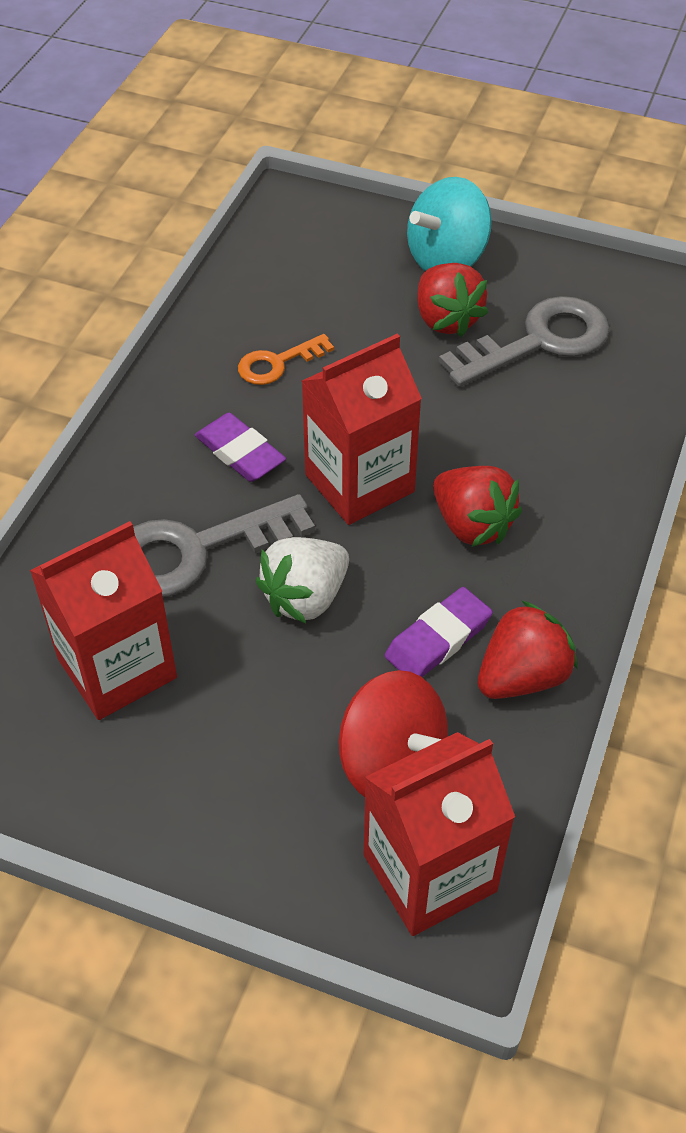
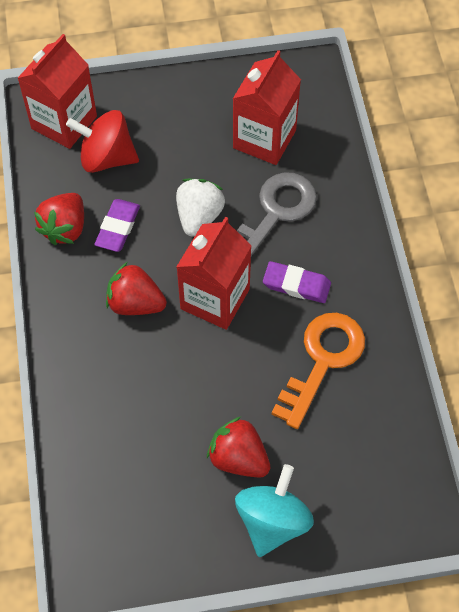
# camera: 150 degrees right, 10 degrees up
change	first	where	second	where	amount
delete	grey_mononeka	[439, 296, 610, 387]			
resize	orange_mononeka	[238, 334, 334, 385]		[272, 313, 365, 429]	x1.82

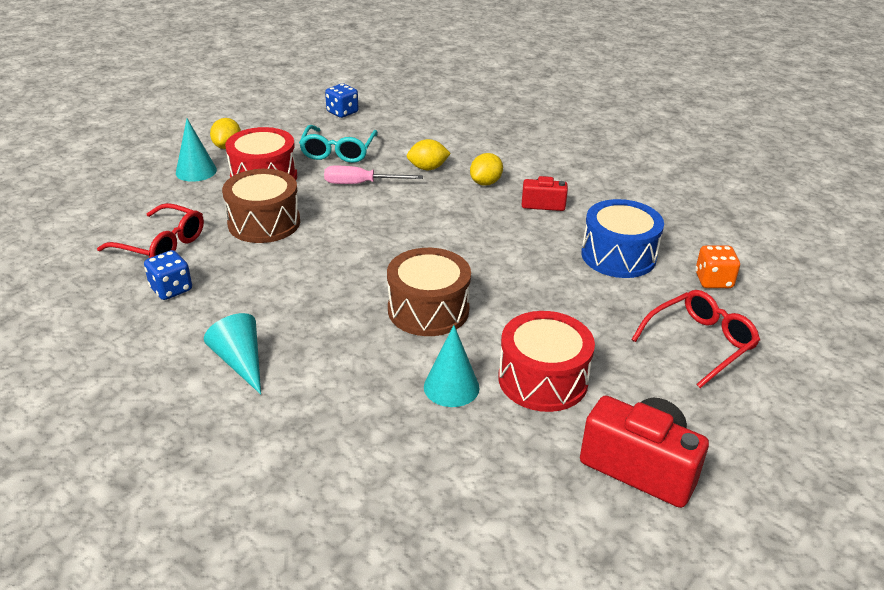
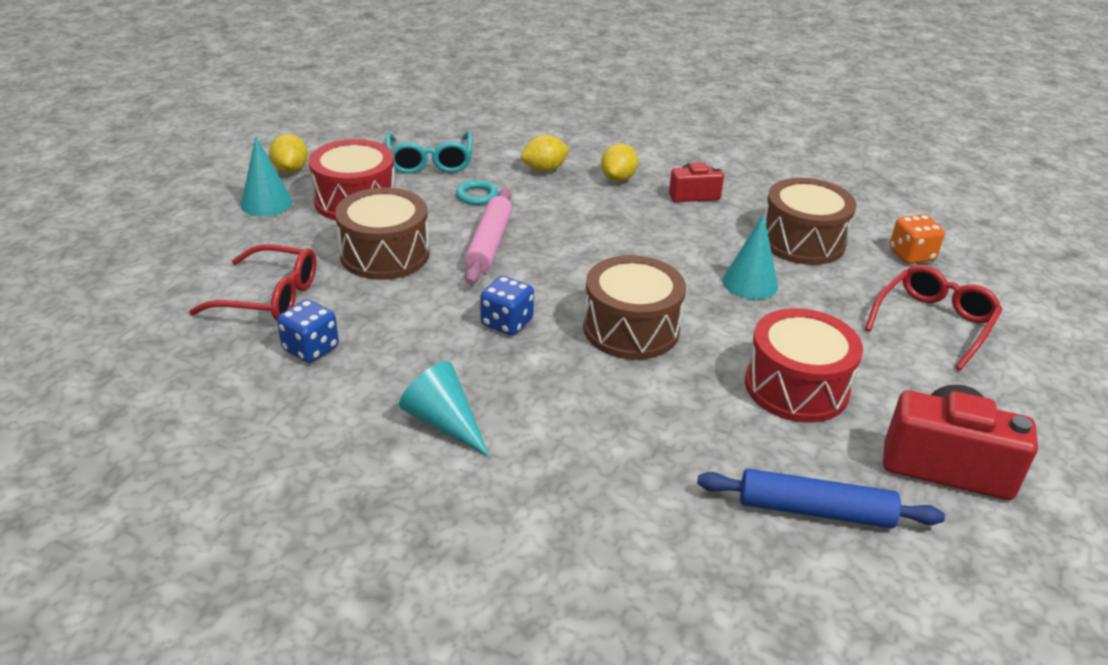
# camera: 15 degrees left, 0 degrees up
change	first	where	second	where	amount
move	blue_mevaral	[325, 83, 359, 118]		[480, 276, 534, 336]	
replace	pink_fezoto	[324, 166, 423, 184]	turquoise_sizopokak	[456, 180, 498, 205]	
recolor	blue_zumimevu	[581, 199, 664, 278]	brown_zumimevu	[764, 178, 856, 265]	
move	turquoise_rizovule	[424, 325, 480, 407]		[723, 214, 778, 300]	
insert			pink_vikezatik	[464, 189, 512, 285]	
insert			blue_vikezatik	[697, 469, 945, 528]	

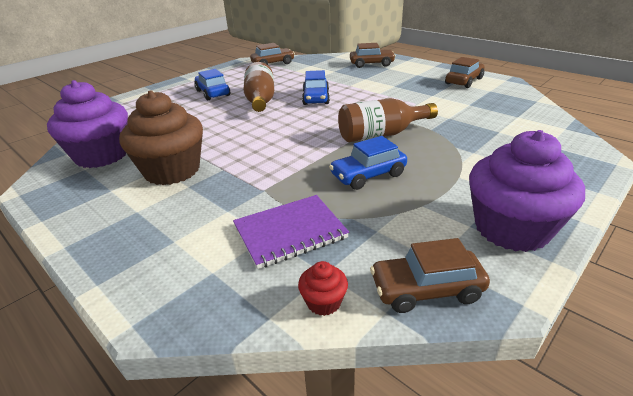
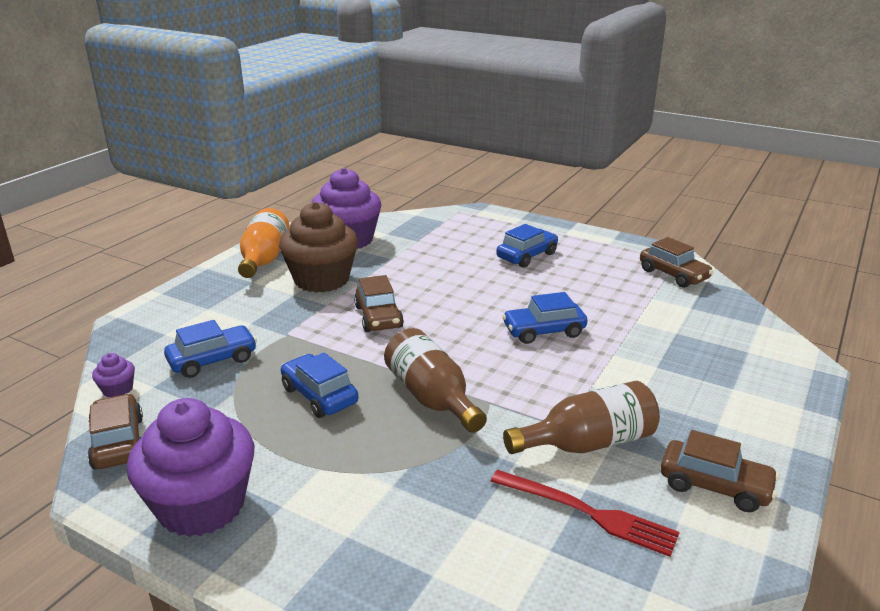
# camera: 75 degrees right, 5 degrees down
change	first	where	second	where	amount
move	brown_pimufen	[350, 43, 396, 68]		[354, 275, 404, 332]	
move	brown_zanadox	[243, 62, 274, 112]		[503, 381, 660, 454]	
replace	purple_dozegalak	[233, 195, 349, 269]	blue_pimufen	[164, 320, 257, 378]	
recolor	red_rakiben	[298, 261, 348, 316]	purple_rakiben	[92, 353, 135, 397]	
insert			orange_zanadox	[238, 208, 290, 278]	
insert			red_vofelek	[490, 470, 680, 557]	

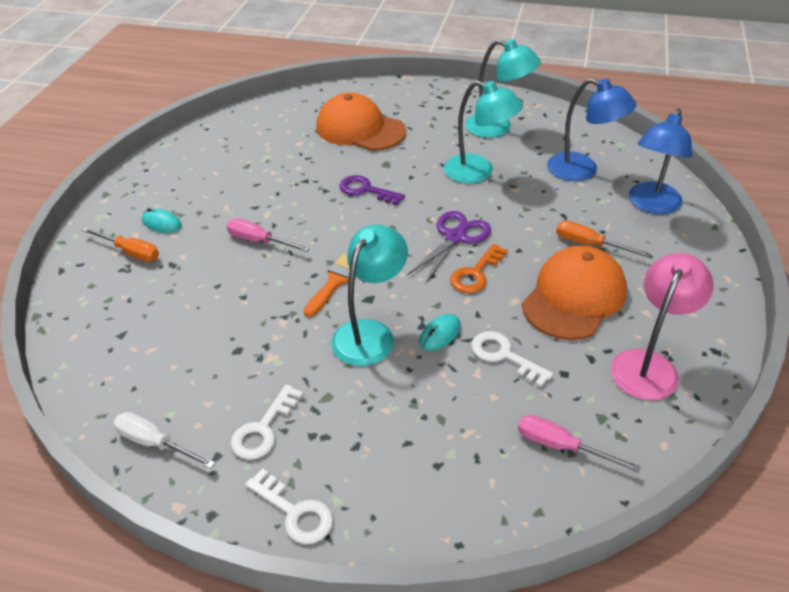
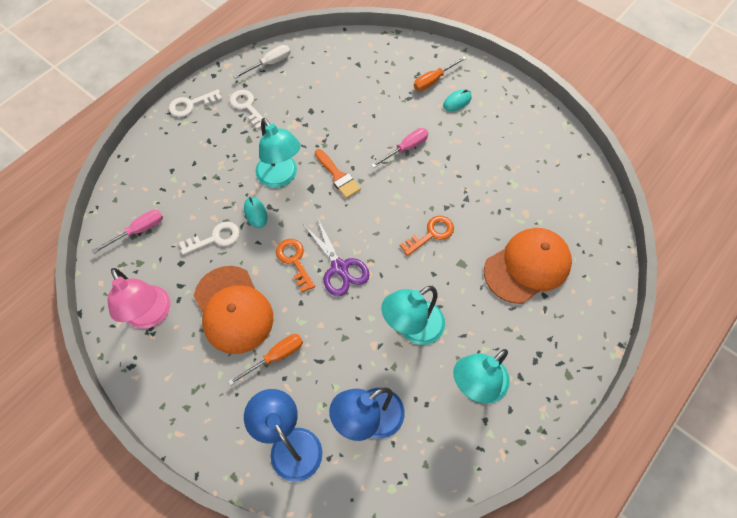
# camera: 115 degrees right, 20 degrees up
change	first	where	second	where	amount
recolor	purple_mononeka	[339, 175, 405, 205]	orange_mononeka	[400, 216, 454, 256]	

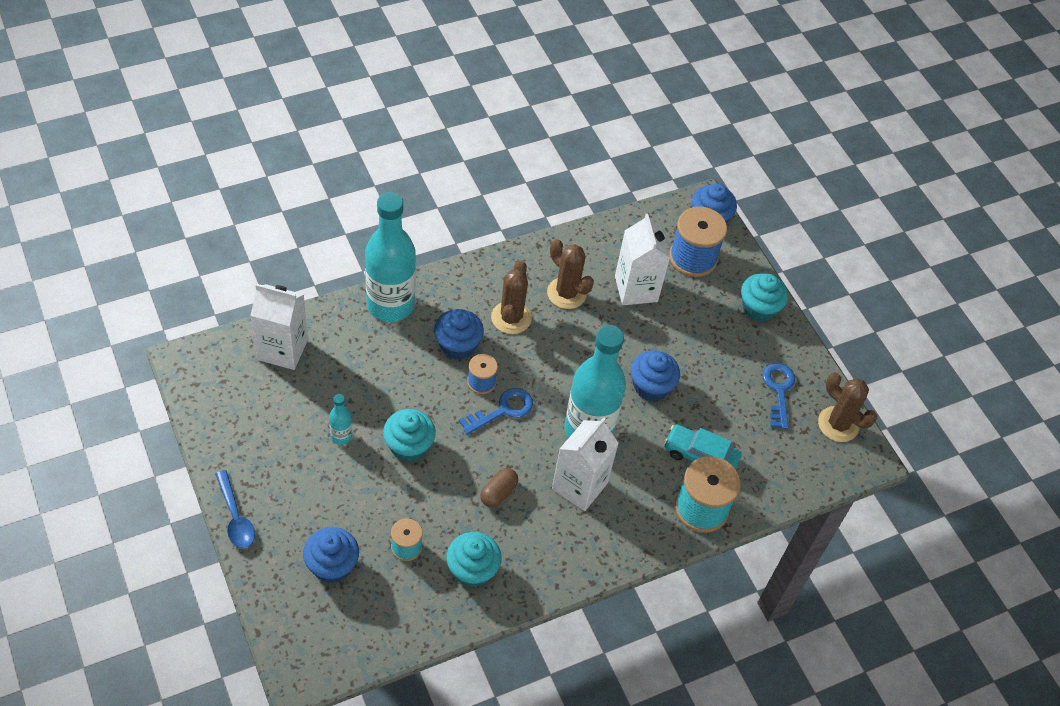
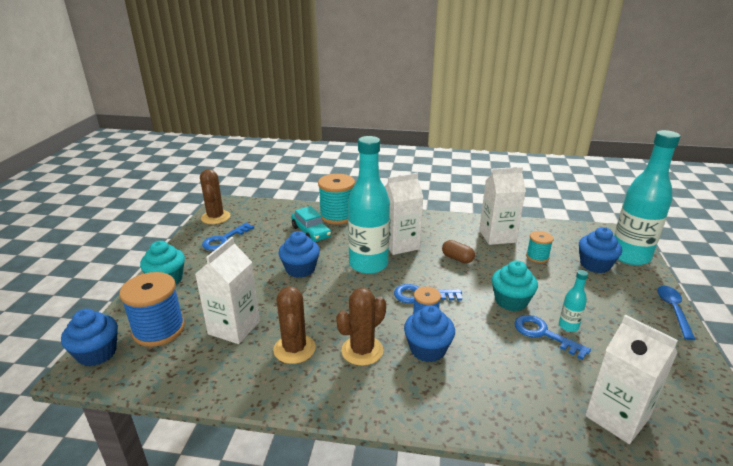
# camera: 140 degrees left, 25 degrees down
change	first	where	second	where	amount
move	turquoise_zanadox	[365, 192, 416, 322]		[614, 130, 680, 266]	
rotate	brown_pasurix	[480, 468, 518, 508]		[442, 240, 475, 264]	60 degrees clockwise
replace	turquoise_rakiben	[446, 532, 502, 588]	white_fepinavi	[479, 167, 526, 245]	
insert			blue_mononeka	[514, 315, 591, 360]	

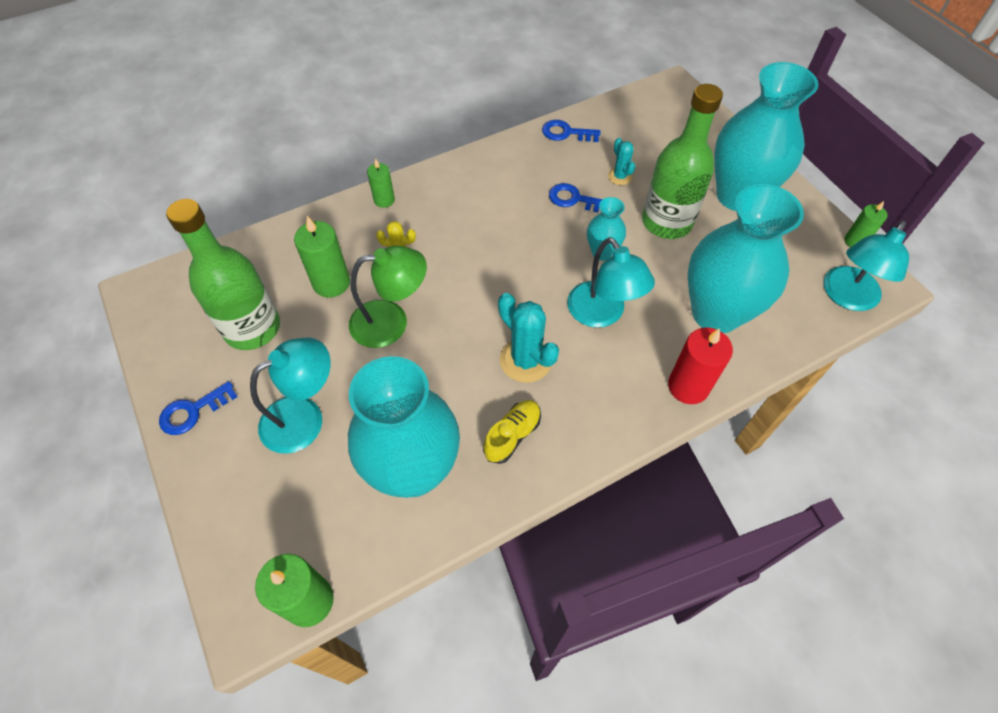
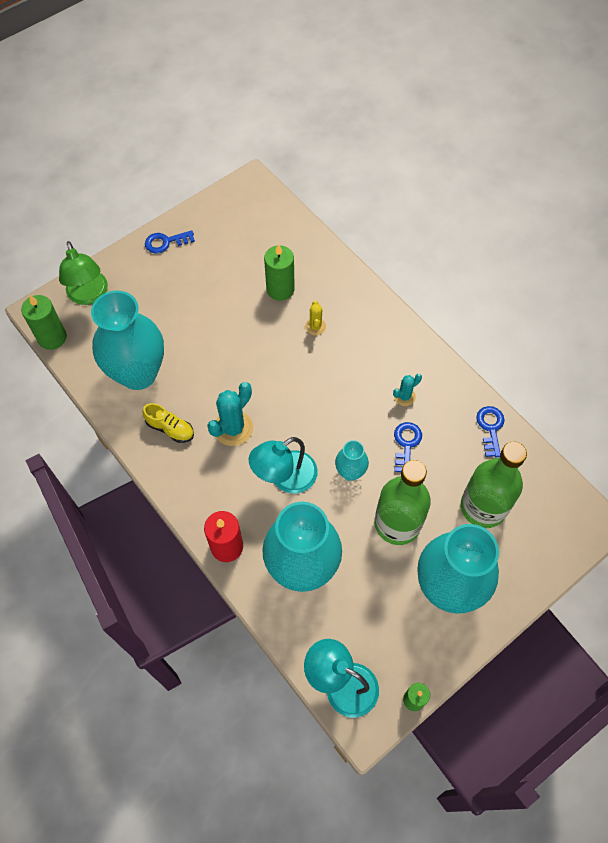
# camera: 80 degrees right, 5 degrees up
change	first	where	second	where	amount
move	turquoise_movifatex	[608, 138, 635, 185]		[393, 374, 422, 406]	
delete	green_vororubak	[367, 158, 395, 208]			
move	green_zanadox	[166, 199, 280, 350]		[461, 441, 527, 528]	
move	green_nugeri	[349, 245, 427, 348]		[59, 241, 108, 305]	
delete	turquoise_nugeri	[250, 337, 330, 454]			
rotate	blue_mononeka	[159, 381, 238, 435]		[145, 230, 195, 253]	60 degrees counterclockwise

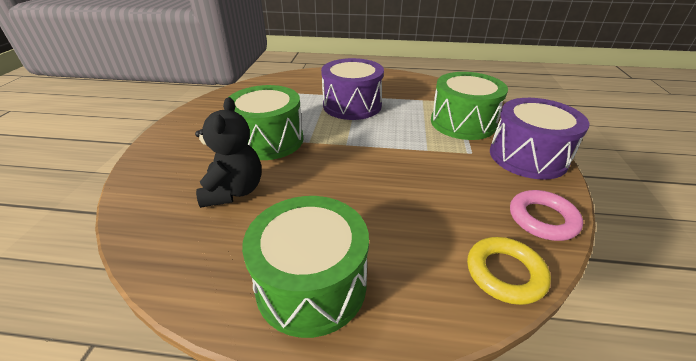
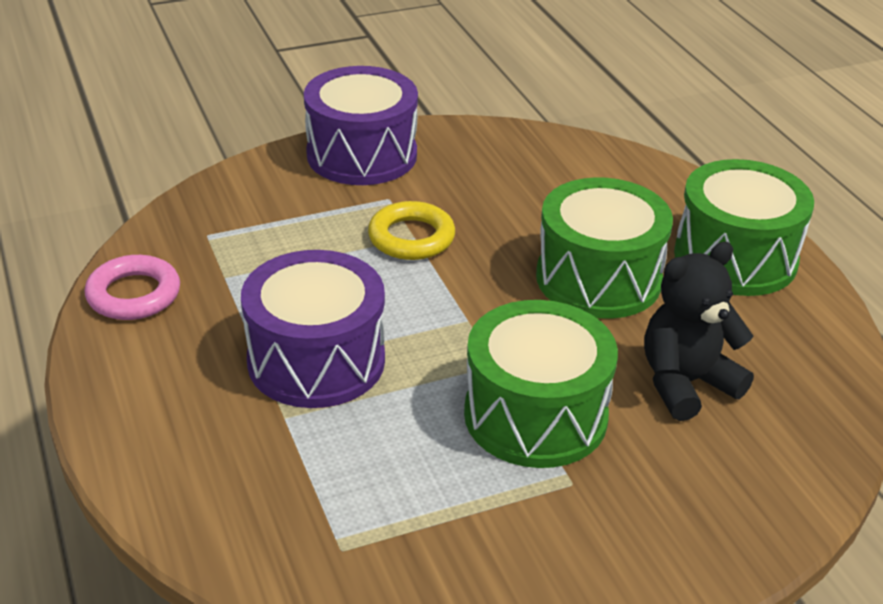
# camera: 120 degrees left, 0 degrees up
change	first	where	second	where	amount
move	green_zumimevu	[431, 72, 508, 140]		[536, 177, 673, 319]	
move	pink_sizopokak	[510, 190, 583, 241]		[85, 255, 180, 320]	
move	yellow_sizopokak	[467, 237, 551, 305]		[368, 201, 455, 260]	

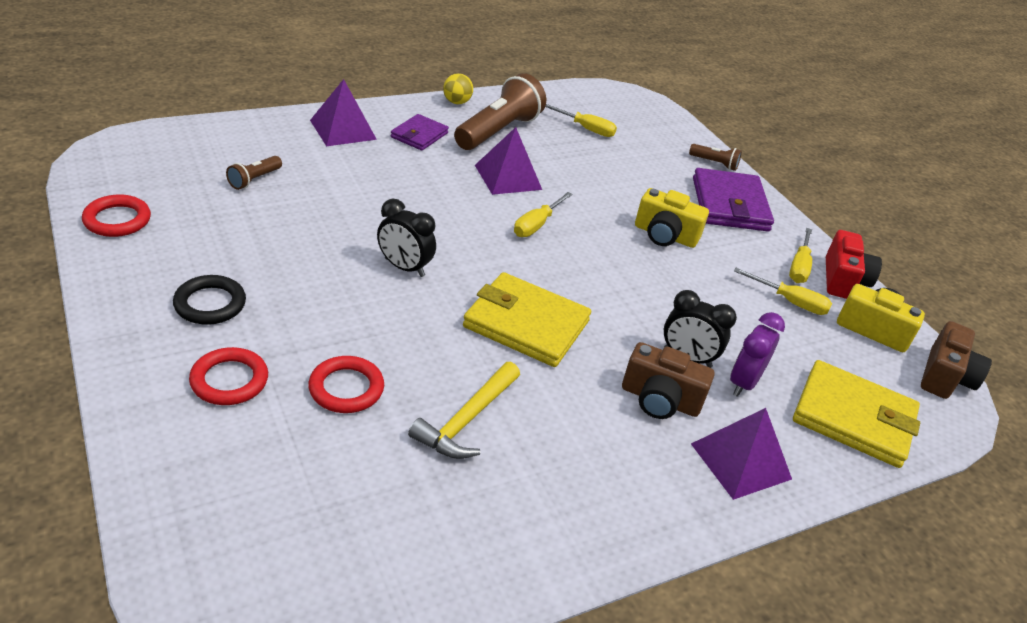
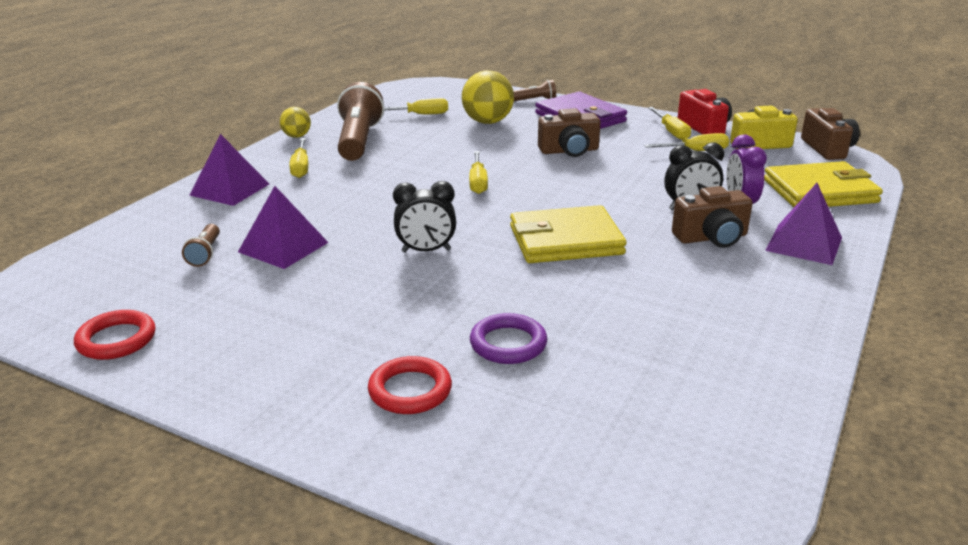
# camera: 30 degrees left, 10 degrees down
change	first	where	second	where	amount
replace	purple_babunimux	[391, 114, 449, 151]	yellow_fezoto	[289, 138, 308, 178]	
move	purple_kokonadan	[475, 127, 542, 195]		[238, 186, 329, 269]	
recolor	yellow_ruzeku	[635, 188, 709, 248]	brown_ruzeku	[538, 108, 600, 157]	
delete	black_sizopokak	[173, 275, 246, 325]			
recolor	red_sizopokak	[308, 356, 384, 413]	purple_sizopokak	[470, 313, 547, 364]	
delete	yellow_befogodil	[408, 362, 520, 459]			
insert			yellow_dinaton	[462, 70, 514, 124]	

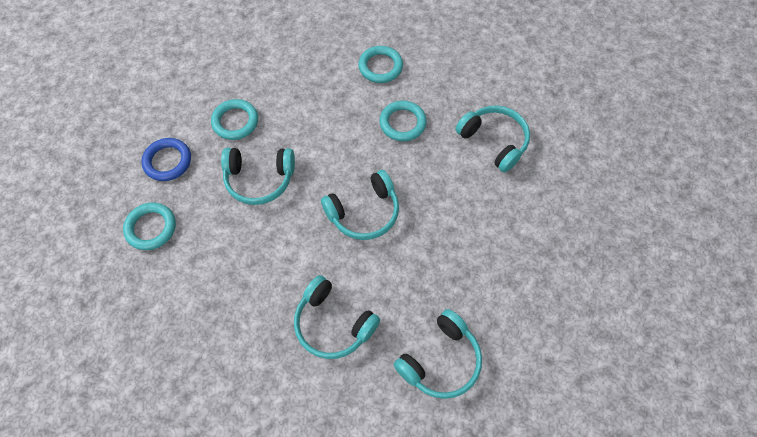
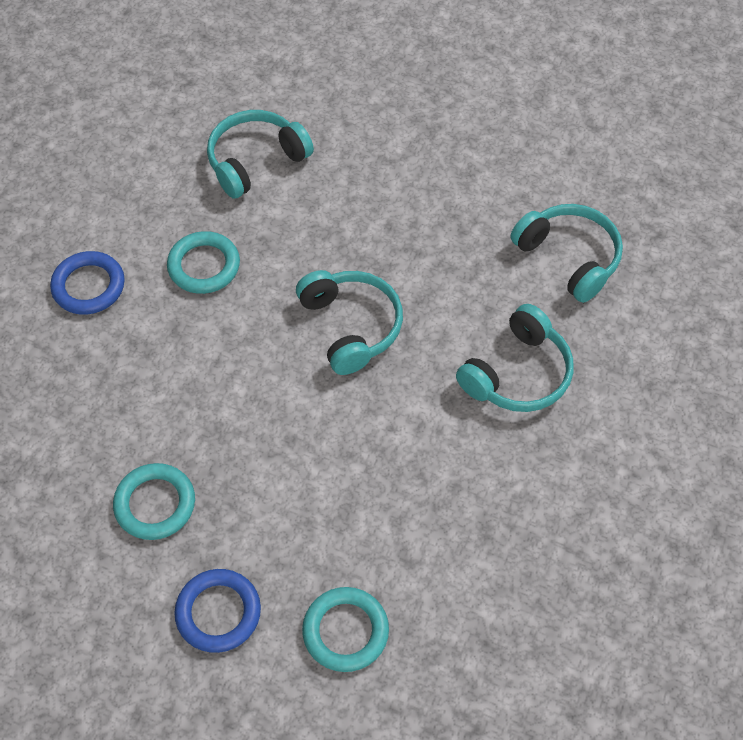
# camera: 85 degrees left, 5 degrees down
change	first	where	second	where	amount
recolor	turquoise_sizopokak	[358, 46, 403, 83]	blue_sizopokak	[50, 251, 125, 315]	
delete	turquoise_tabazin	[221, 148, 295, 205]			

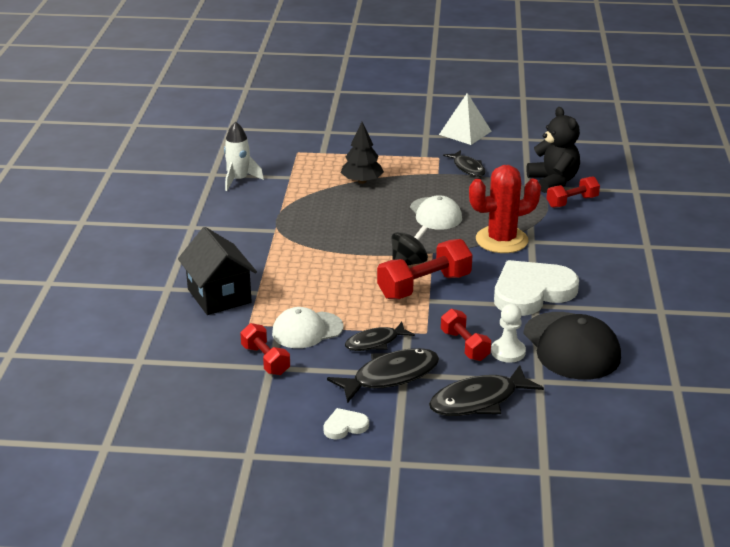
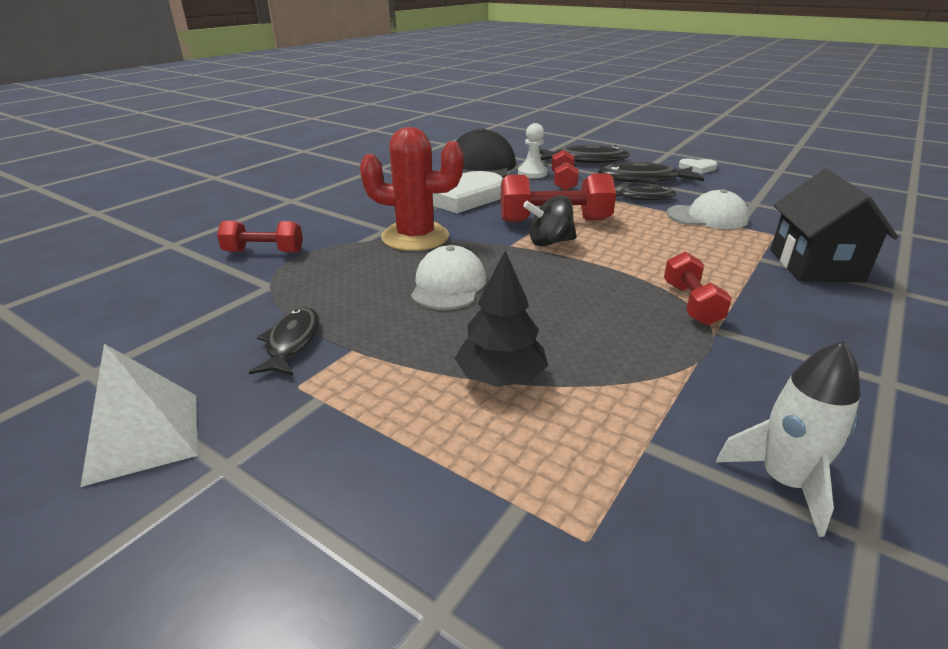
# camera: 150 degrees left, 0 degrees up
change	first	where	second	where	amount
delete	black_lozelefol	[526, 107, 580, 193]			
move	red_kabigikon	[240, 323, 290, 375]		[664, 251, 732, 326]	

